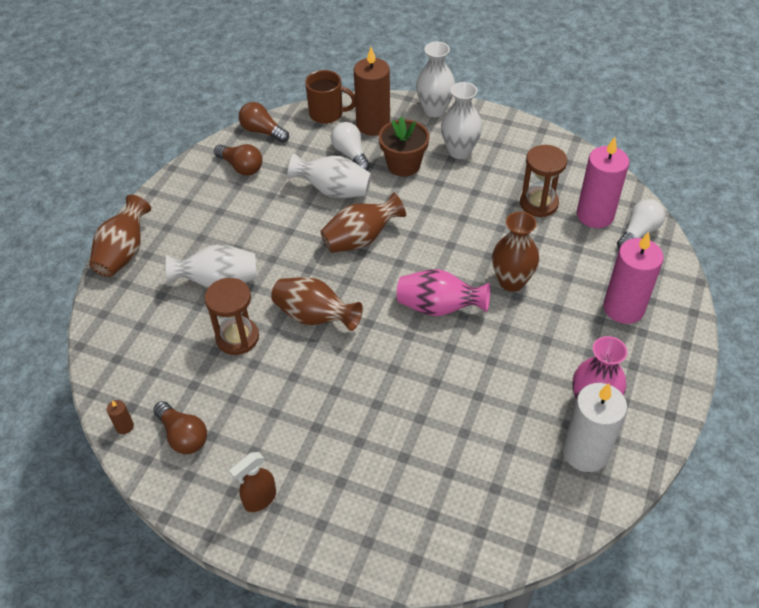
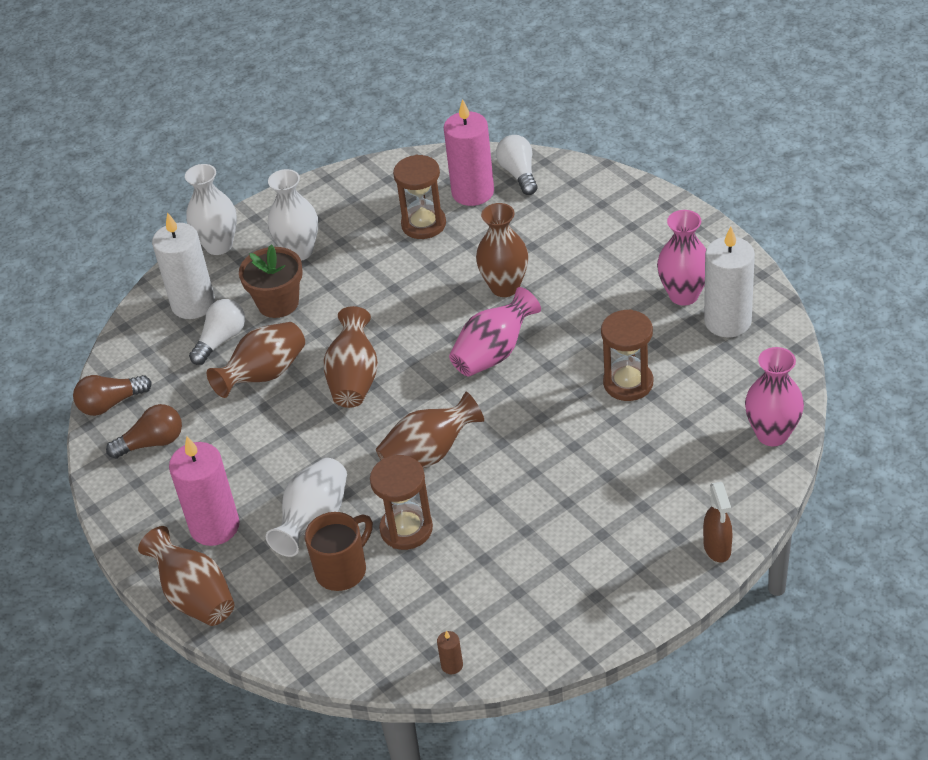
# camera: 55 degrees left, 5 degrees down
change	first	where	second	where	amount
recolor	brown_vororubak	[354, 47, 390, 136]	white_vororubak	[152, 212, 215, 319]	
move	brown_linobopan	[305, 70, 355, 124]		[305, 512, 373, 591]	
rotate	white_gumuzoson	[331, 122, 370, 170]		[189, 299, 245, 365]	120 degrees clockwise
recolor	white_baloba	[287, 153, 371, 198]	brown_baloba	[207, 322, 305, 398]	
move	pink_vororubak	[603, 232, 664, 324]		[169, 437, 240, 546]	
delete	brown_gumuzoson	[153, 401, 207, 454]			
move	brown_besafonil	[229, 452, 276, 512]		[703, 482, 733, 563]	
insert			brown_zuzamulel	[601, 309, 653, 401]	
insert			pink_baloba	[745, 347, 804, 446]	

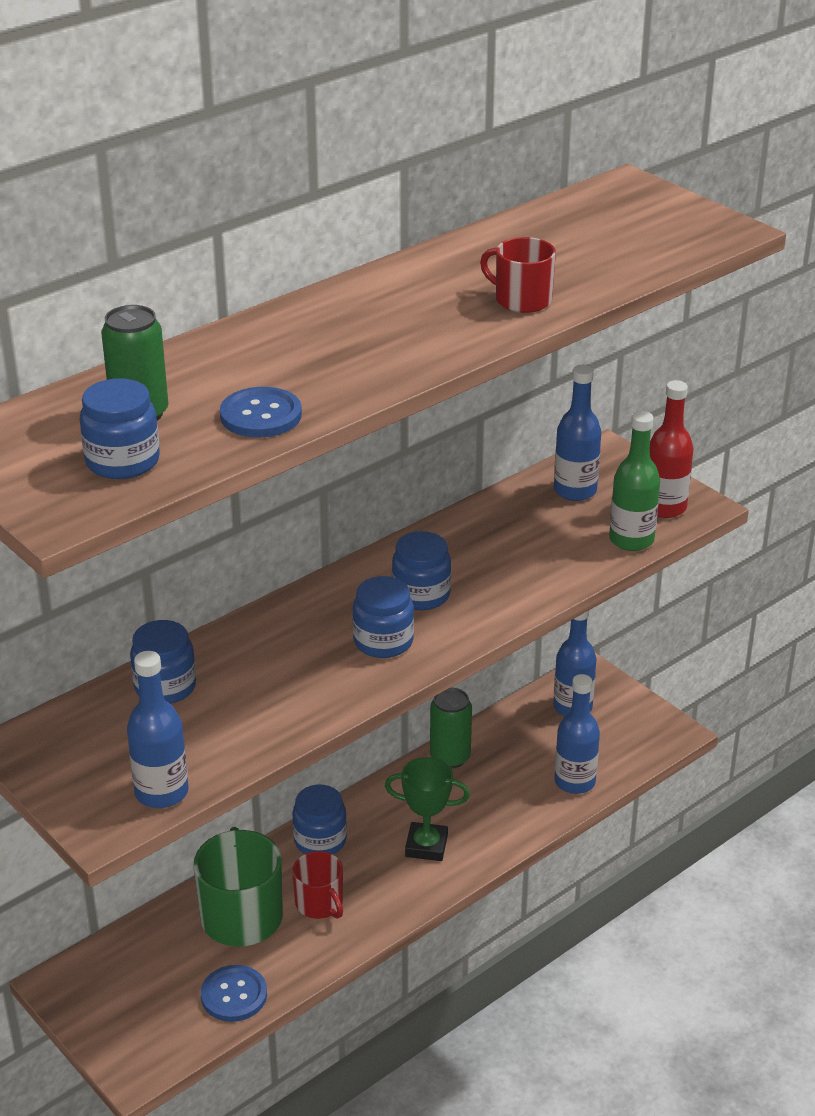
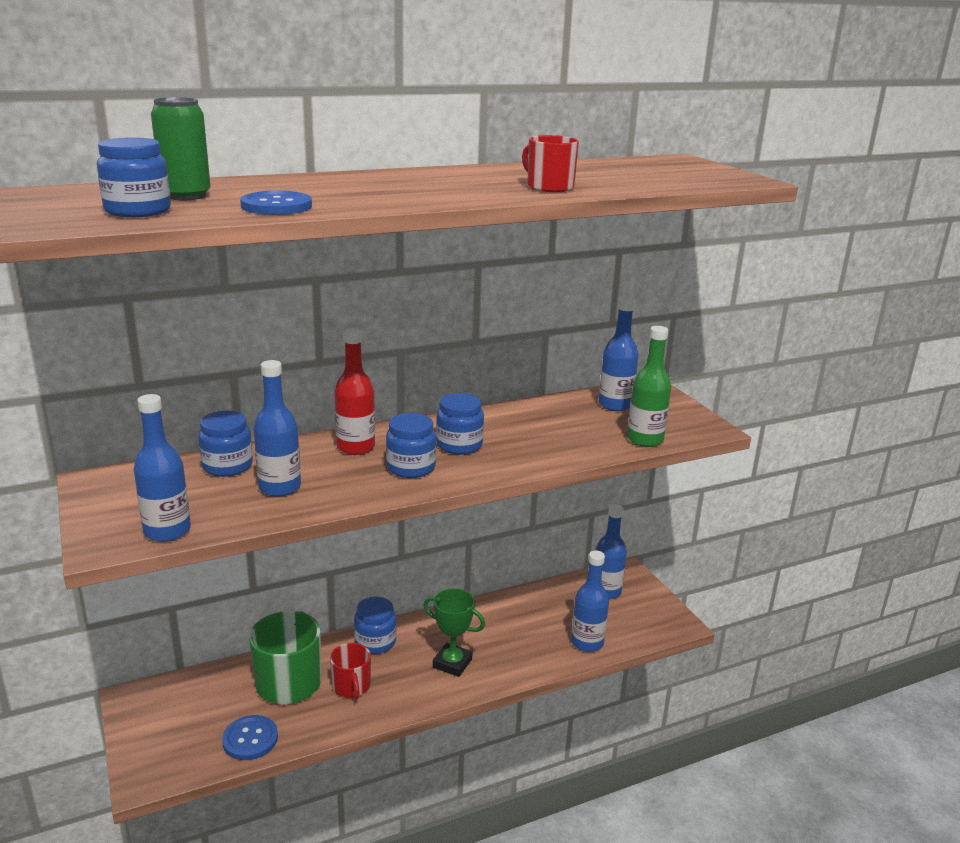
# camera: 15 degrees right, 10 degrees down
change	first	where	second	where	amount
move	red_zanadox	[650, 380, 693, 518]		[334, 329, 375, 455]	
delete	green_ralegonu	[430, 688, 472, 769]			
insert			blue_zanadox	[254, 360, 301, 497]	

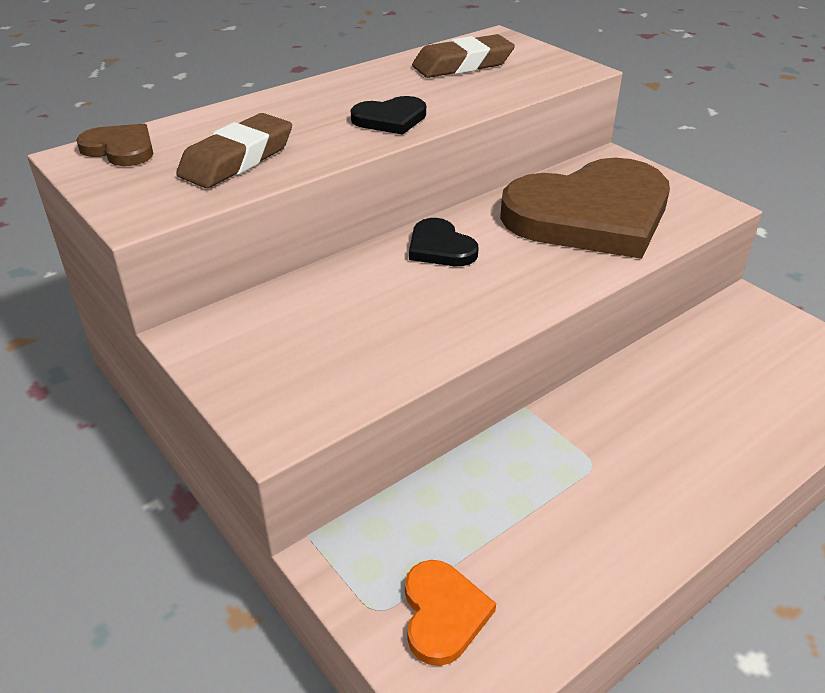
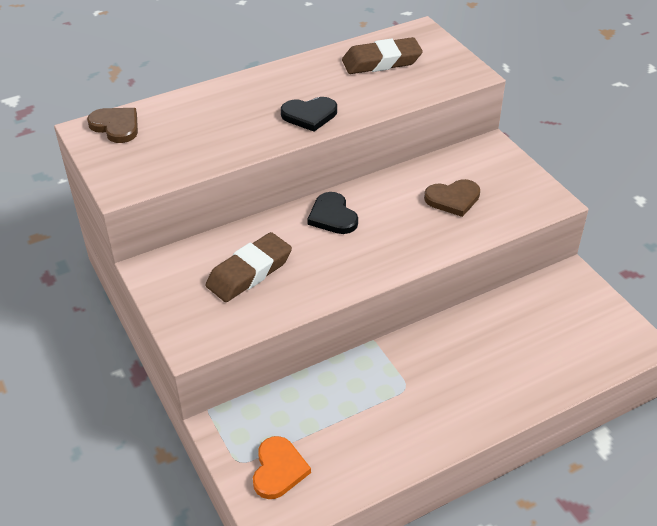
# camera: 10 degrees right, 5 degrees up
change	first	where	second	where	amount
move	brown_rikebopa	[176, 113, 292, 188]		[205, 232, 292, 302]	
resize	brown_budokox	[500, 158, 670, 259]		[424, 179, 480, 217]	x0.42

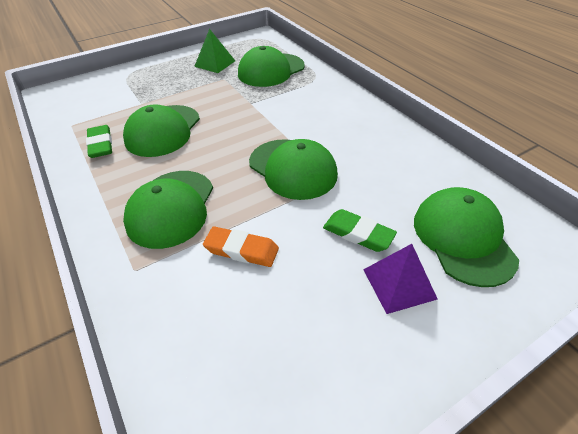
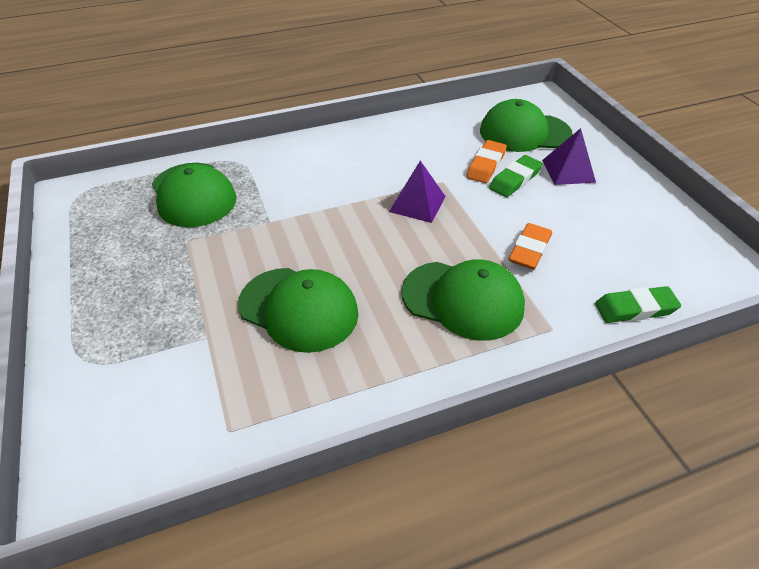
# camera: 80 degrees left, 0 degrees up
change	first	where	second	where	amount
delete	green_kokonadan	[194, 29, 235, 73]			
move	green_rikebopa	[86, 125, 112, 158]		[595, 286, 681, 323]	
replace	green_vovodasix	[249, 139, 338, 200]	purple_kokonadan	[389, 161, 446, 223]	
insert			orange_rikebopa	[466, 140, 507, 183]	

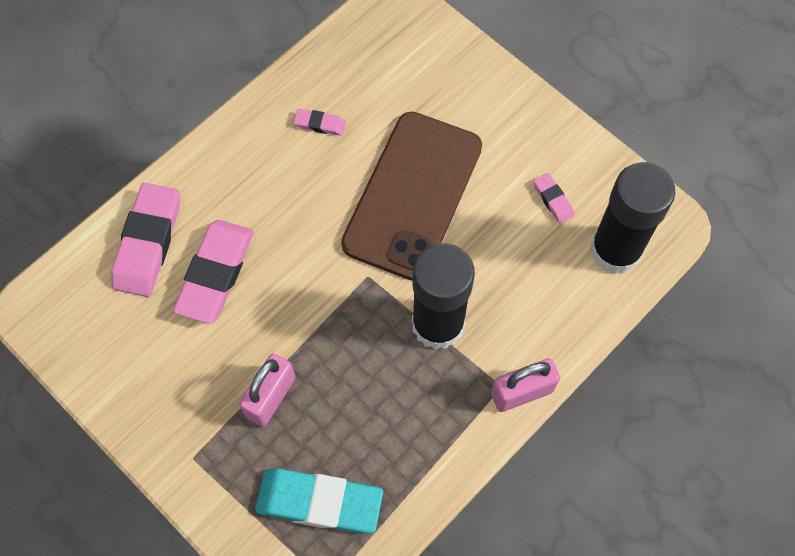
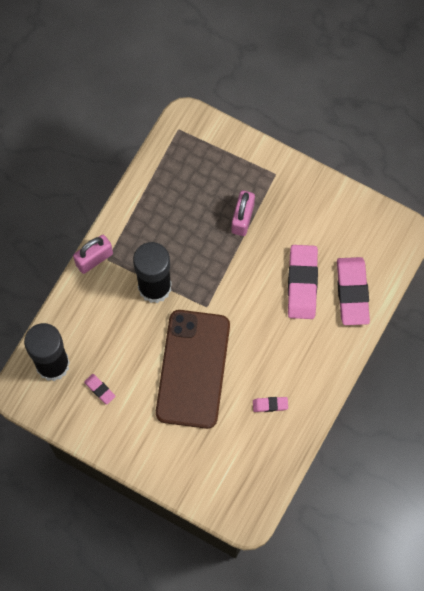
# camera: 165 degrees right, 5 degrees up
change	first	where	second	where	amount
delete	turquoise_rikebopa	[255, 468, 383, 534]			

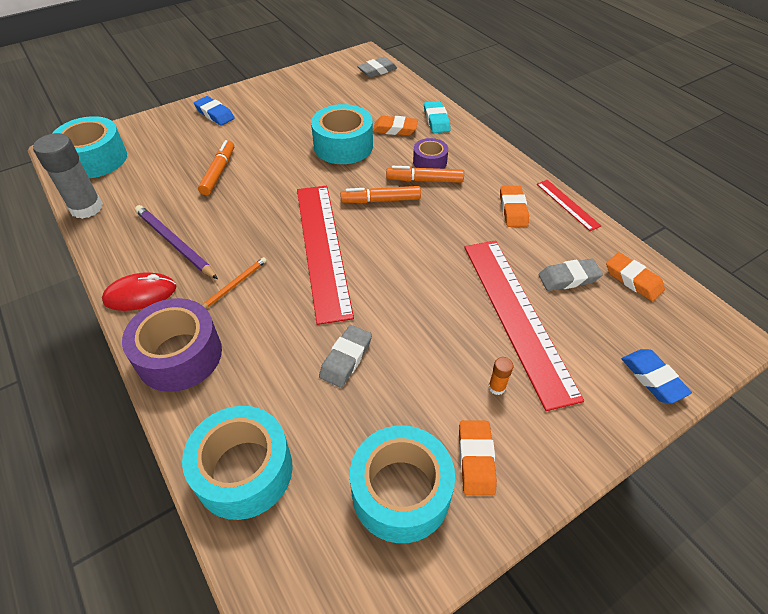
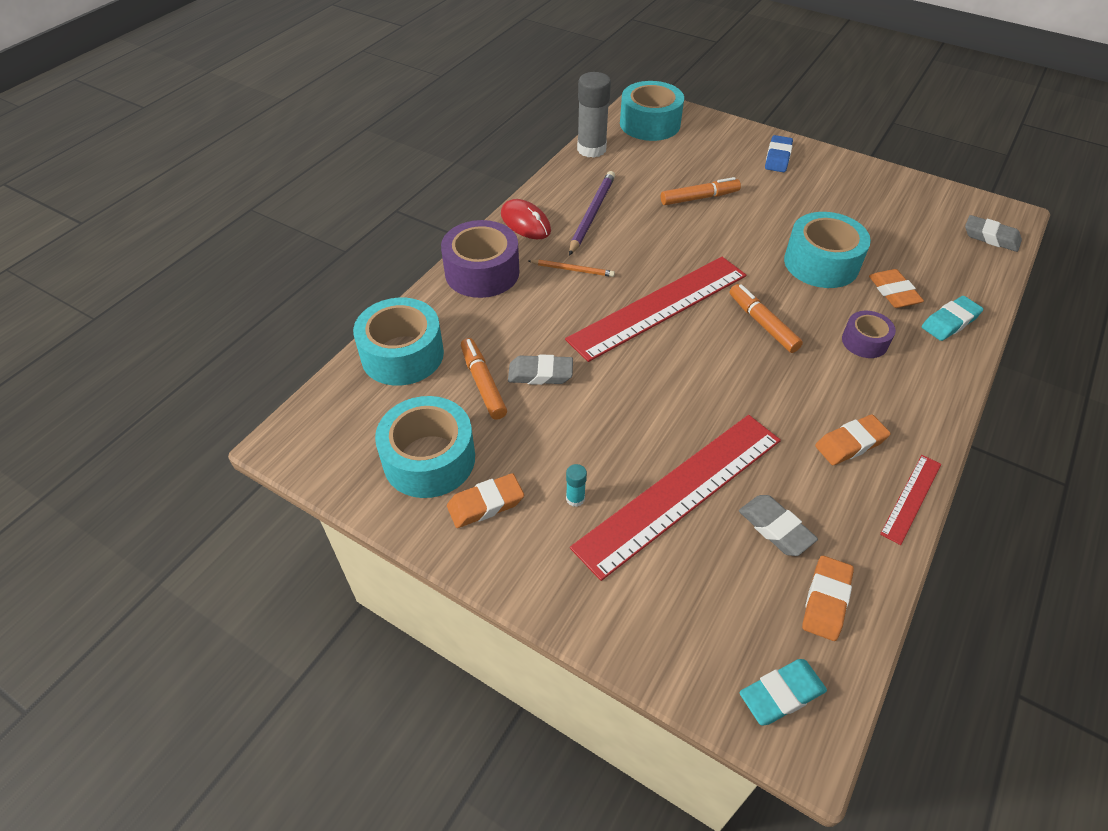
# camera: 65 degrees right, 0 degrees up
change	first	where	second	where	amount
move	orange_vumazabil	[386, 166, 464, 183]		[461, 338, 507, 420]	
delete	blue_rikebopa	[622, 349, 692, 404]			
recolor	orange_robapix	[489, 357, 514, 395]	turquoise_robapix	[566, 464, 587, 507]	
insert			turquoise_rikebopa	[740, 659, 827, 726]	

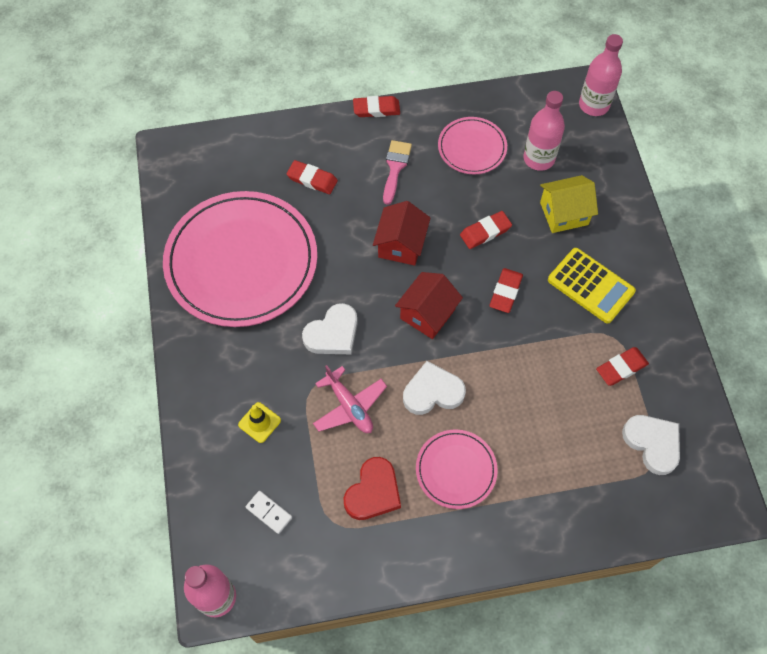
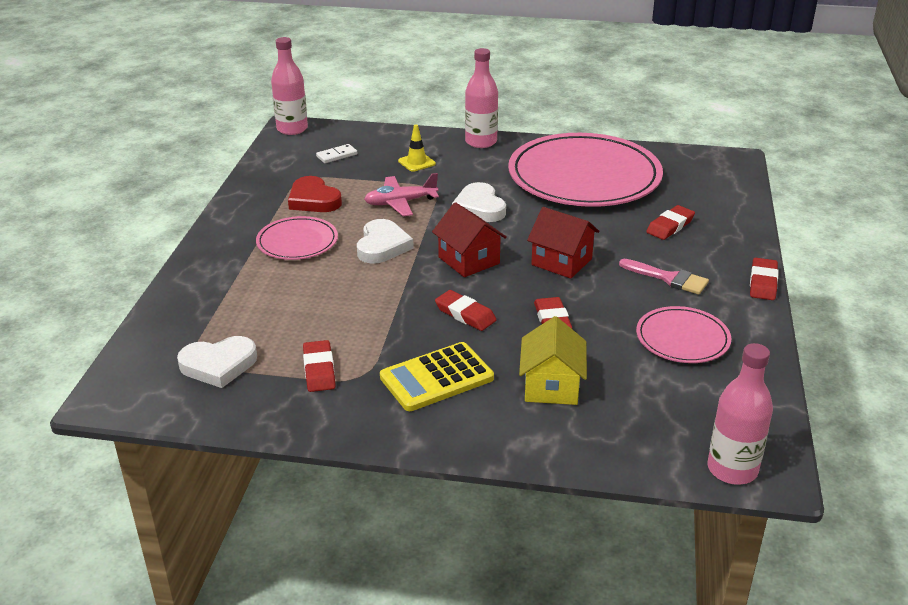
# camera: 110 degrees right, 30 degrees down
change	first	where	second	where	amount
move	pink_zanadox	[523, 91, 565, 171]		[465, 48, 498, 148]	

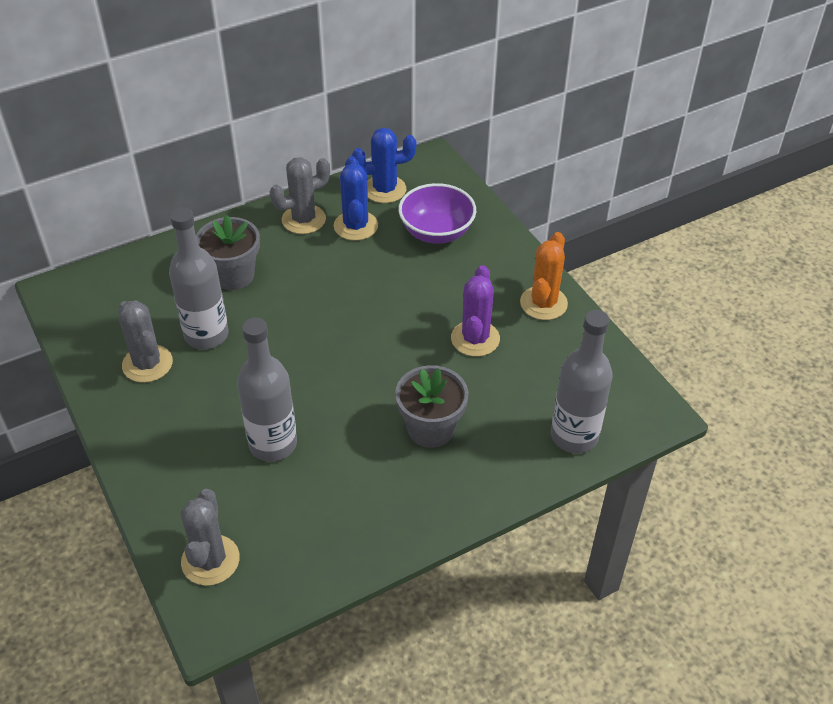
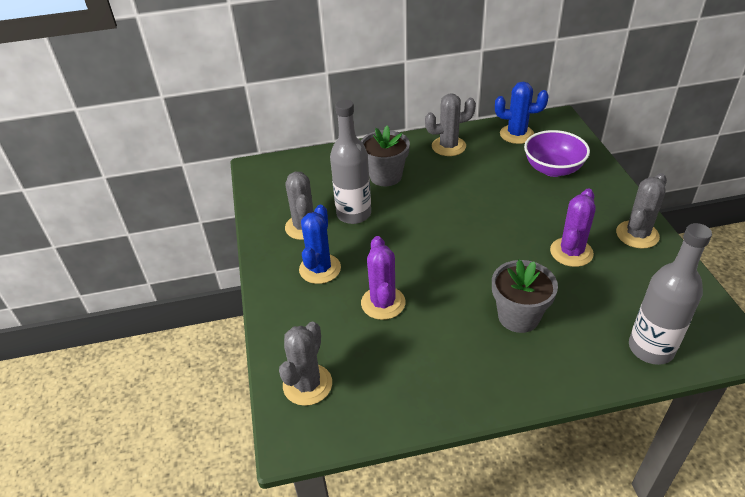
# camera: 20 degrees right, 5 degrees down
change	first	where	second	where	amount
move	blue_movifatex	[334, 156, 378, 241]		[299, 205, 341, 284]	
recolor	orange_movifatex	[520, 232, 568, 320]	grey_movifatex	[616, 173, 667, 248]	
replace	grey_zanadox	[237, 317, 297, 462]	purple_movifatex	[361, 236, 406, 320]	

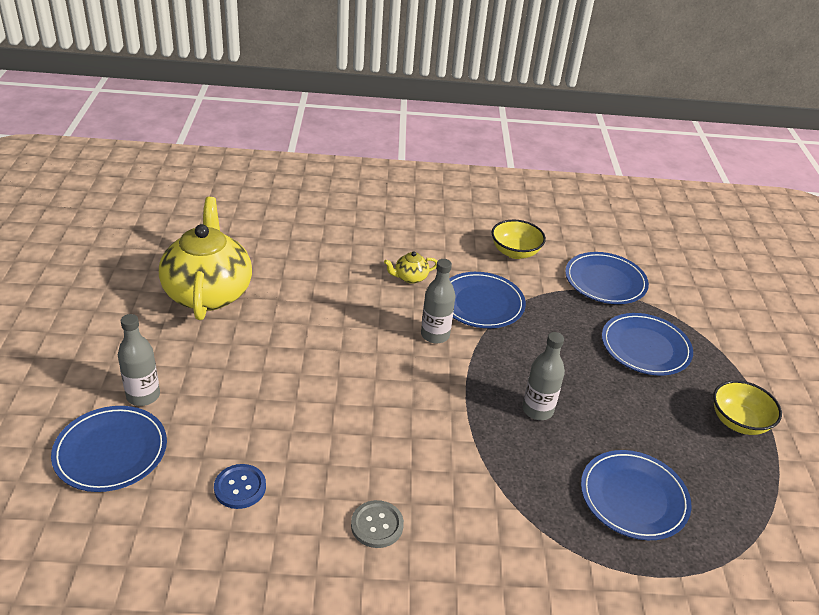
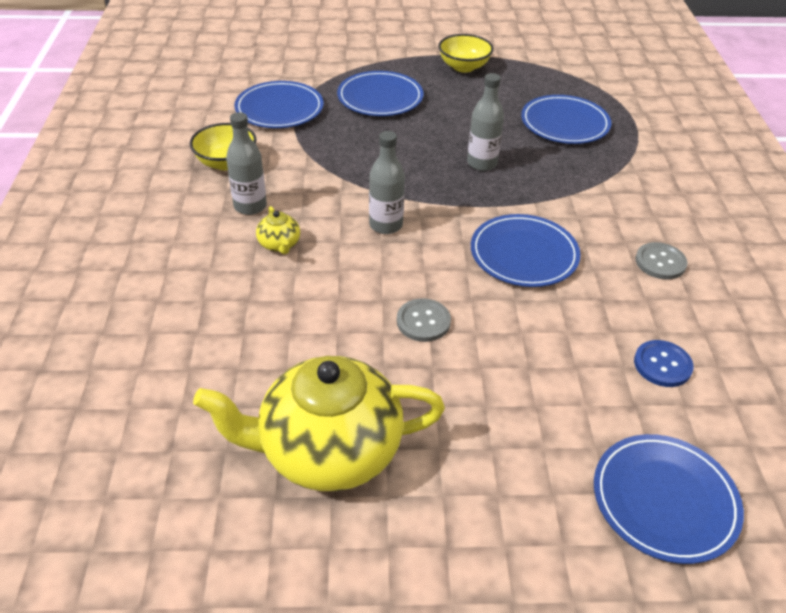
# camera: 90 degrees left, 5 degrees up
change	first	where	second	where	amount
move	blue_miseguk	[449, 272, 526, 328]		[471, 214, 580, 287]	
move	grey_zanadox	[118, 314, 160, 406]		[226, 112, 267, 215]	
insert			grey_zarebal	[397, 298, 451, 342]	

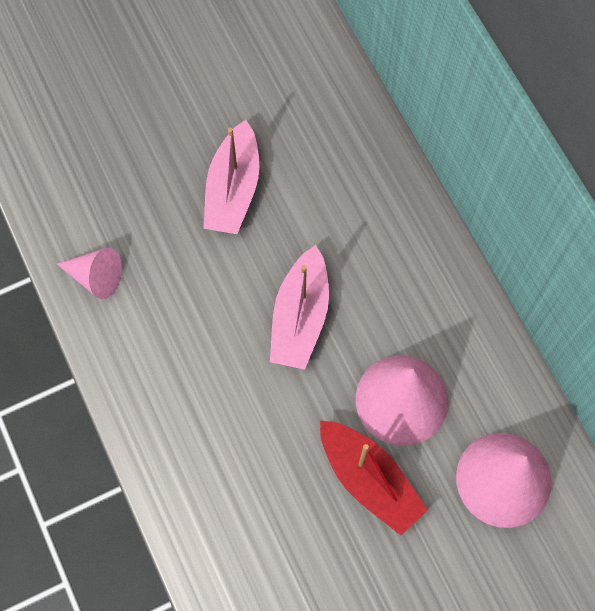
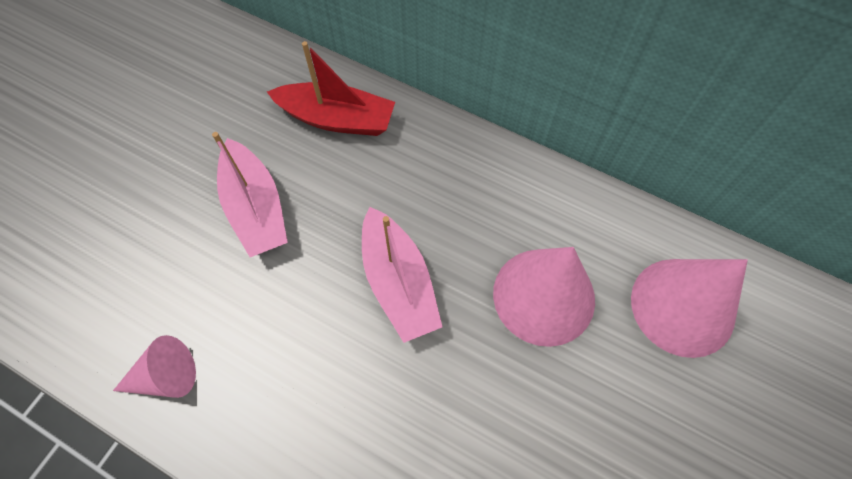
# camera: 35 degrees left, 5 degrees down
change	first	where	second	where	amount
move	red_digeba	[320, 420, 428, 536]		[267, 41, 395, 136]	

